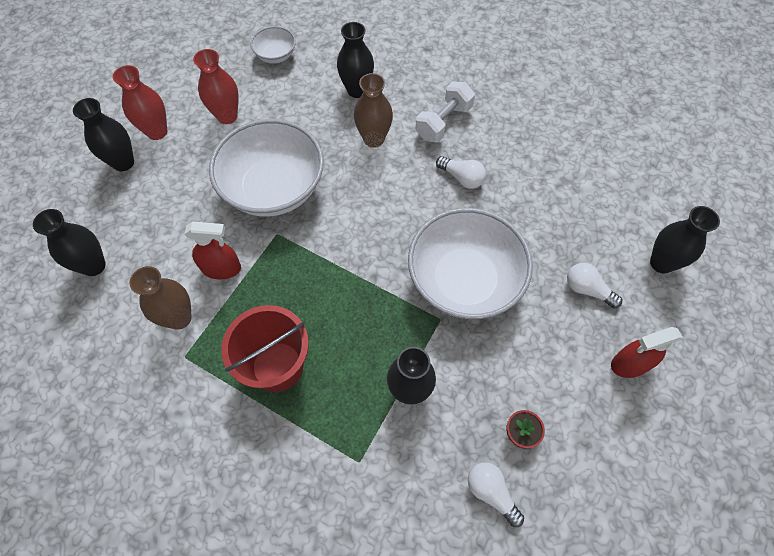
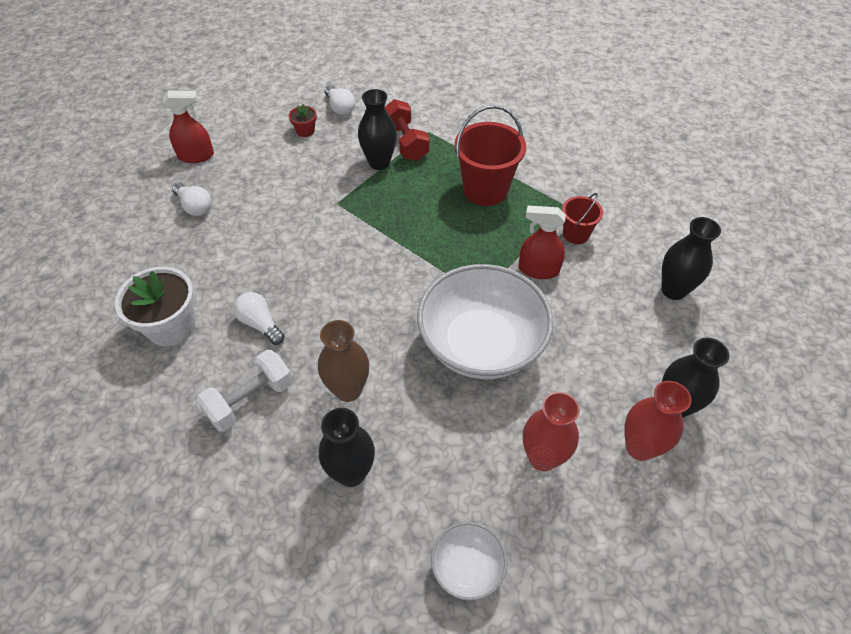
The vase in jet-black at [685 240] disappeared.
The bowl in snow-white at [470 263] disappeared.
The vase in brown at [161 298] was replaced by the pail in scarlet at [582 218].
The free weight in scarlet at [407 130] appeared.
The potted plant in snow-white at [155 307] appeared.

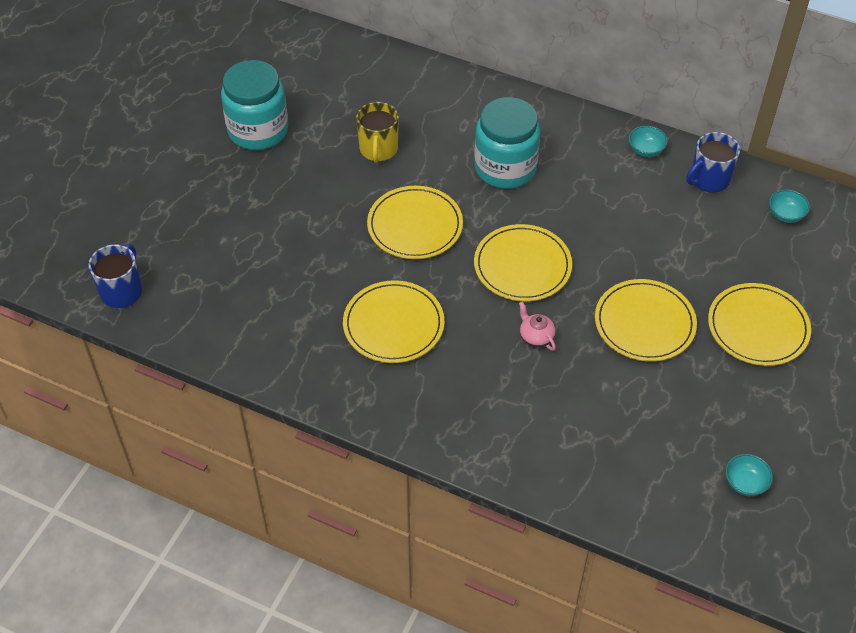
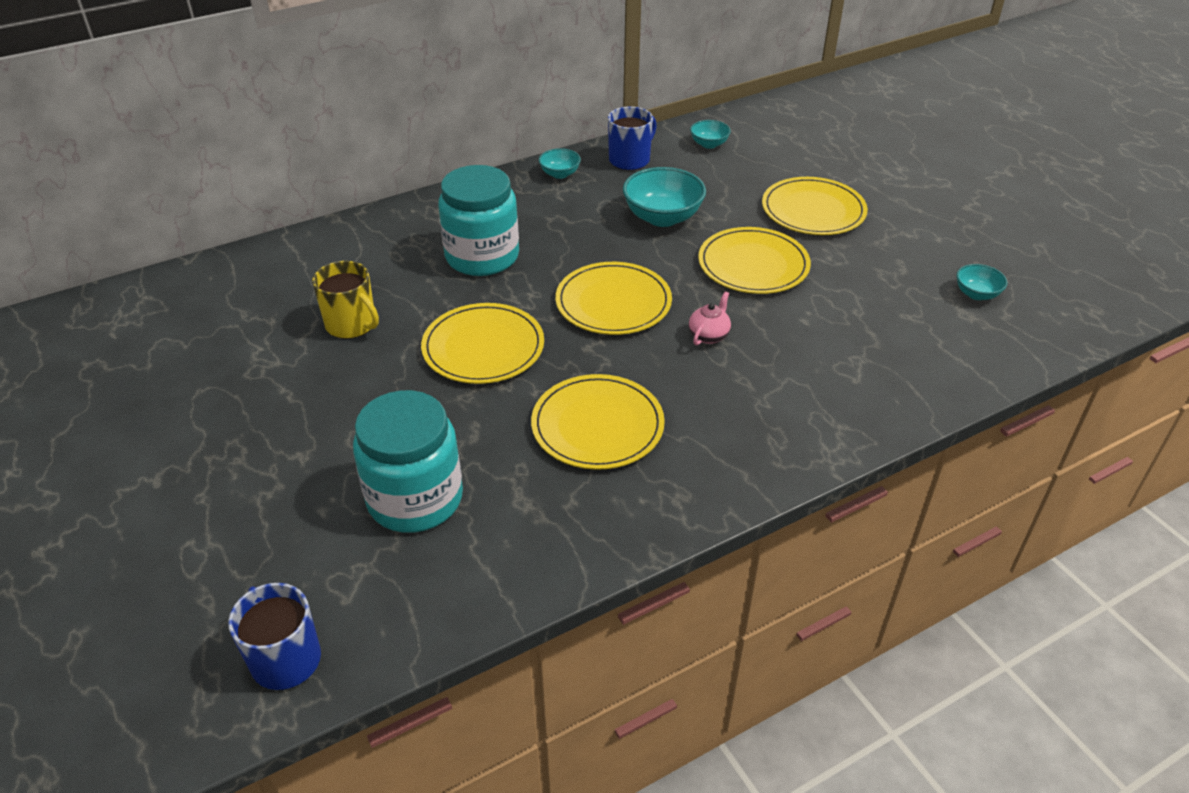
The jar in aqua moved from [254 105] to [408 461].
The mug in royal blue at [713 162] turned 135 degrees counterclockwise.
The tea pot in rose-pink at [537 326] turned 120 degrees clockwise.
The bowl in aqua at [664 197] appeared.

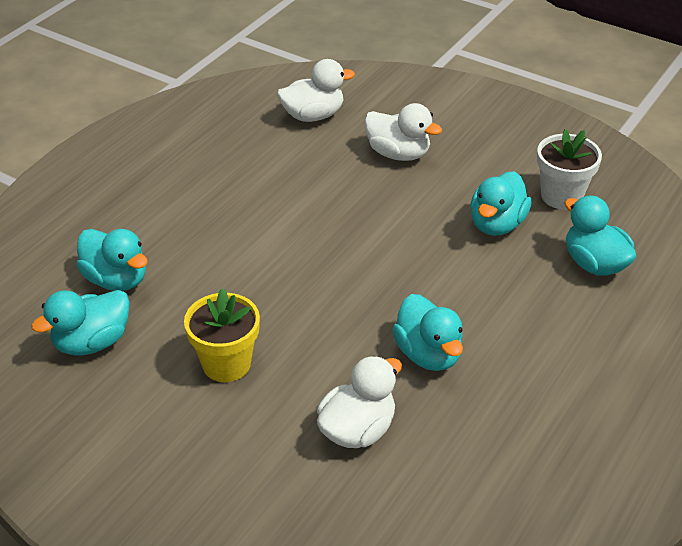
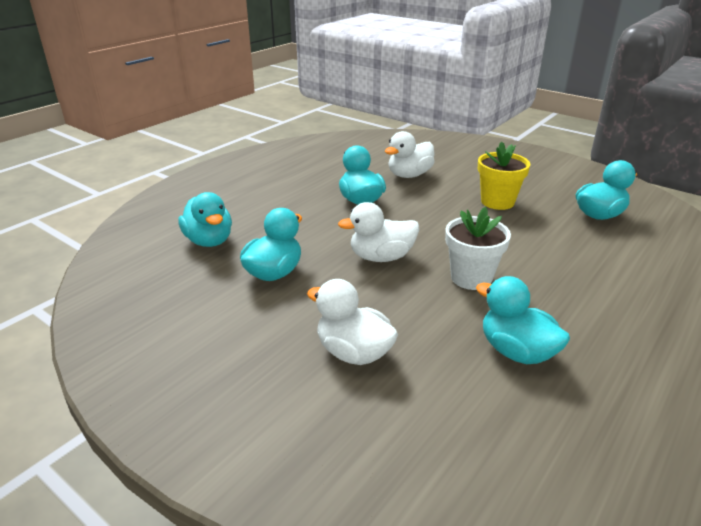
The toy duck in snow-white moved from [316 90] to [378 232].
The potted plant in snow-white moved from [569 169] to [478 248].
The toy duck in aqua moved from [112 260] to [523 320].

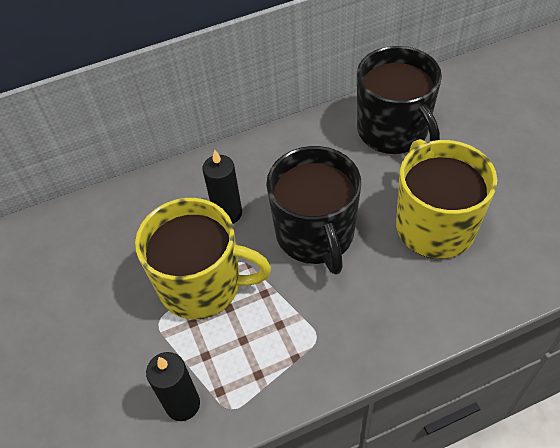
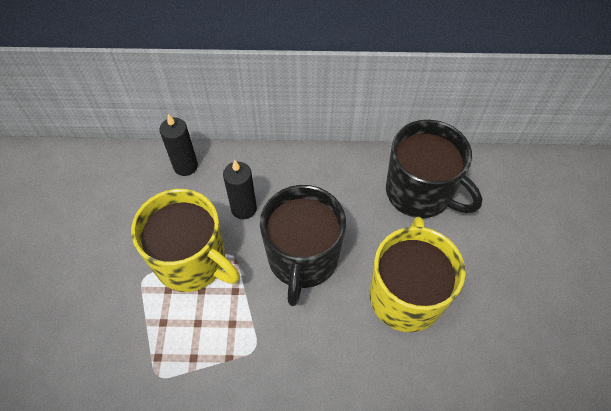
The mug in jet-black at [399 100] turned 45 degrees counterclockwise.
The wax candle in jet-black moved from [173 386] to [178 145].

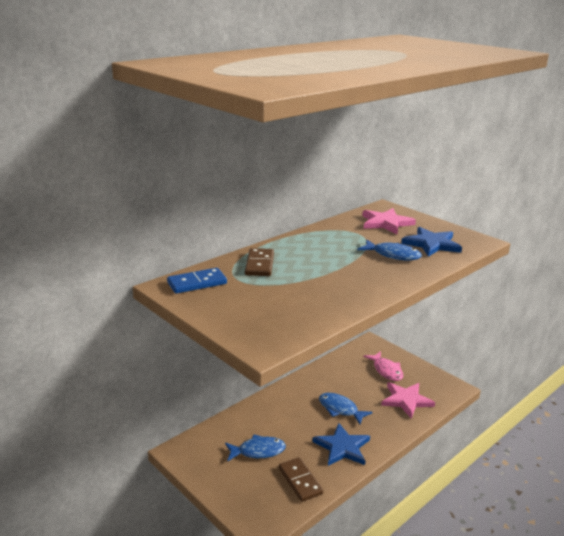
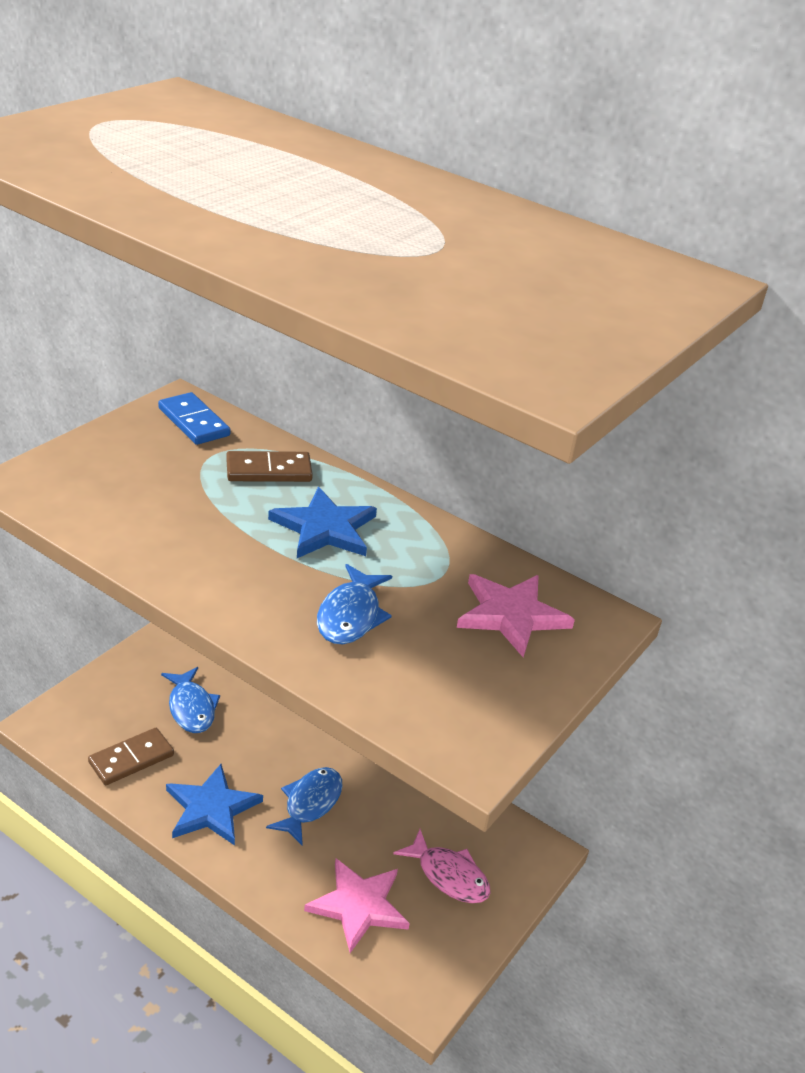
The star shape in royal blue moved from [431 242] to [322 522].
The fish figure in rose-pink at [383 366] turned 105 degrees counterclockwise.

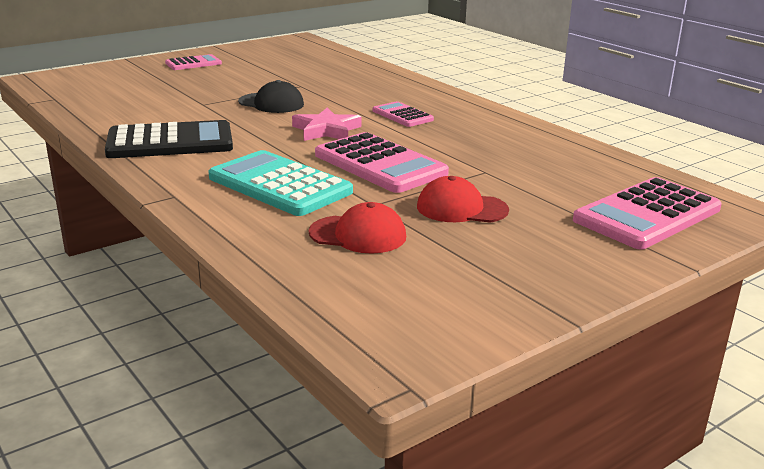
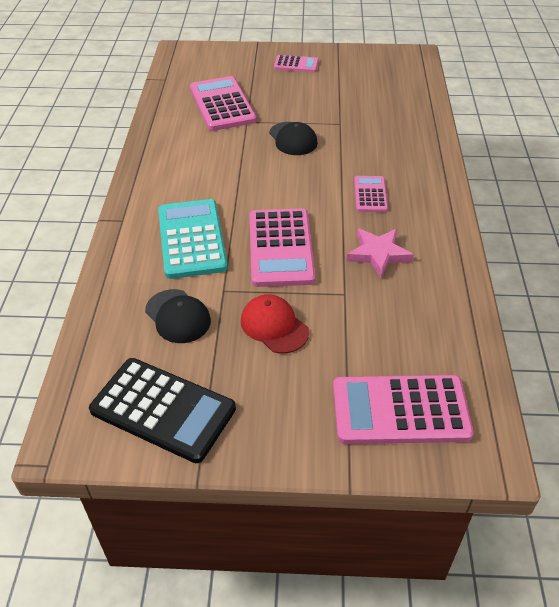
The star shape in rose-pink moved from [326 124] to [380 253].
The adding machine in jet-black moved from [169 139] to [162 410].
The cap in scarlet at [357 228] became the cap in jet-black at [178 316].
The adding machine in rose-pink at [223 103] appeared.

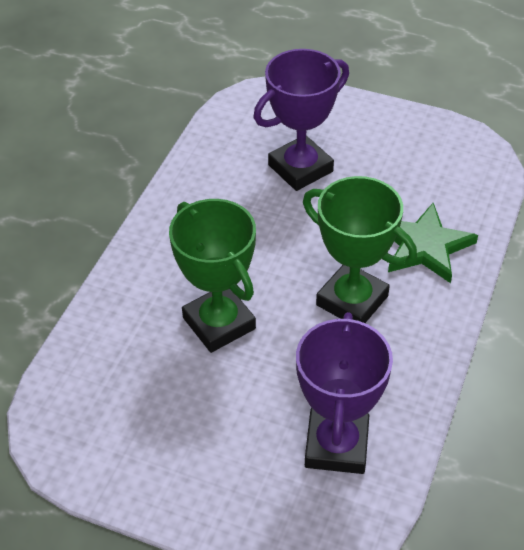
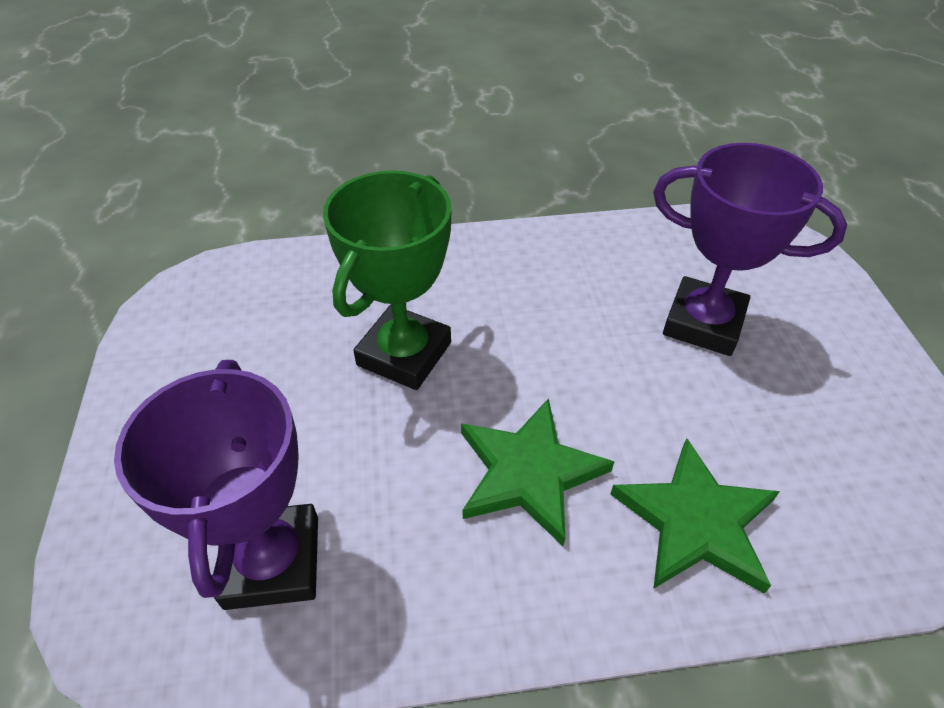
The trophy in emerald at [360 249] was replaced by the star shape in emerald at [537 472].
The trophy in purple at [344 393] turned 75 degrees counterclockwise.

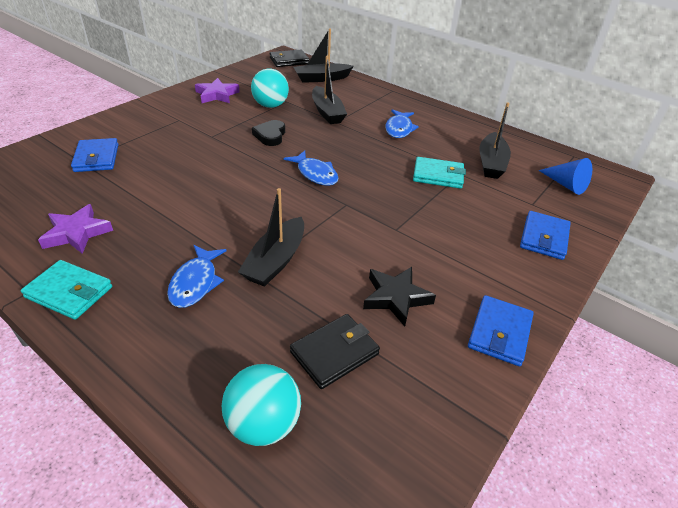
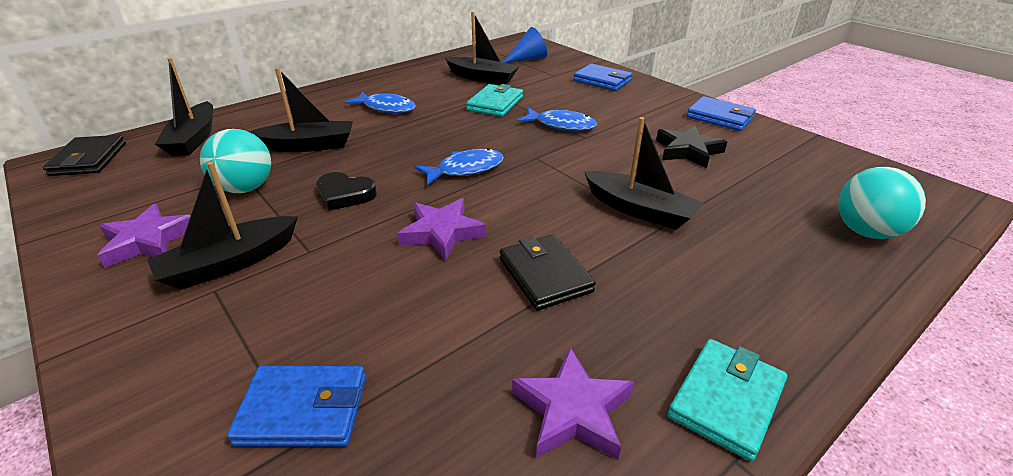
The fish figure in royal blue moved from [196 276] to [557 119].
The card wallet in jet-black moved from [335 351] to [548 272].
The sailboat in jet-black at [222 226] appeared.
The star shape in purple at [442 229] appeared.

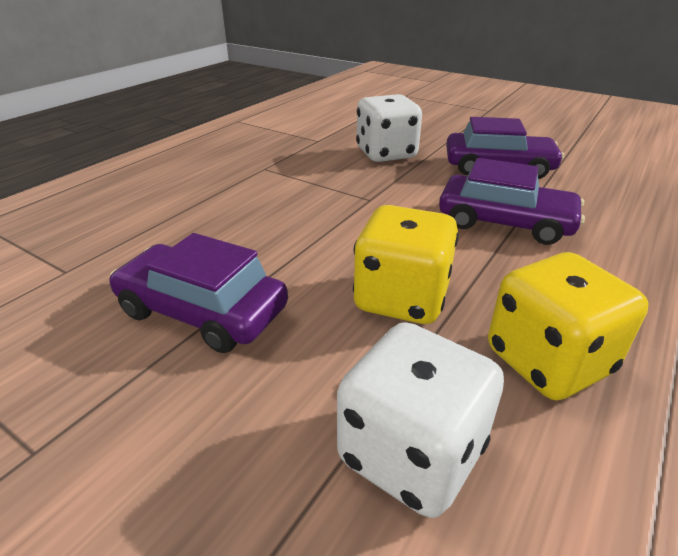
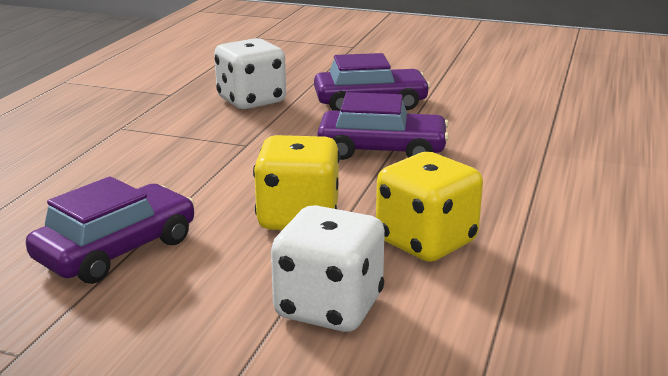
The automobile in purple at [198 293] turned 120 degrees clockwise.

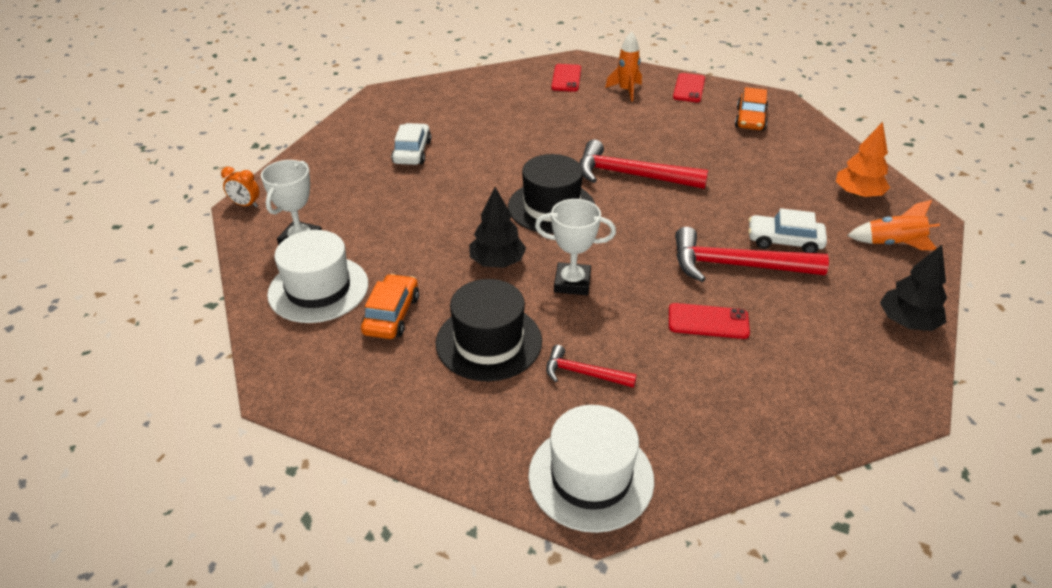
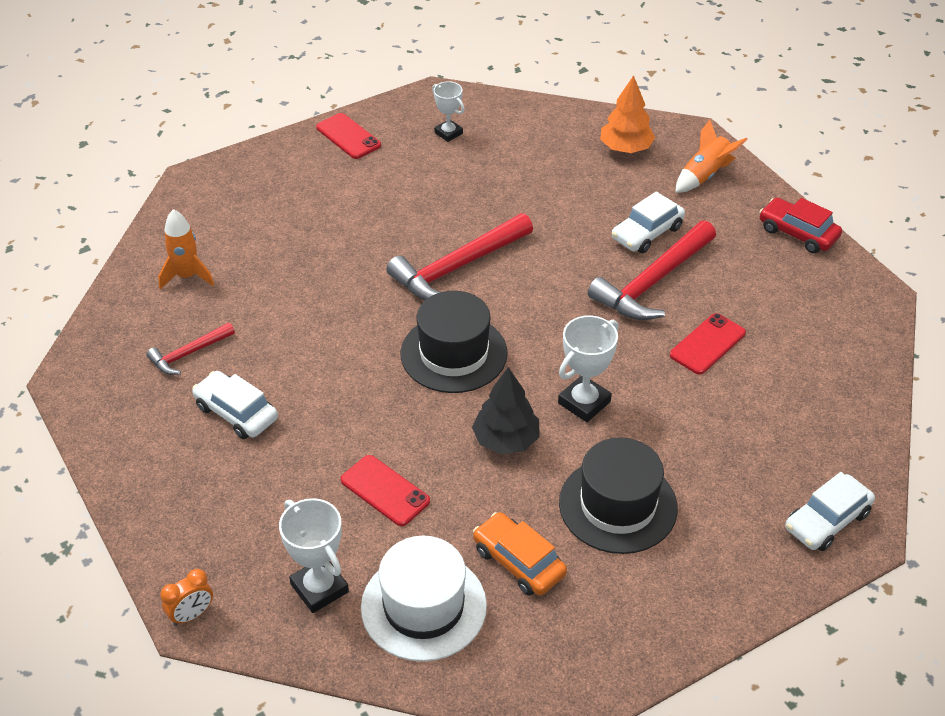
The rocket in bright orange moved from [623 66] to [186 249].
The smartphone in scarlet moved from [566 78] to [385 490].
The automobile in bright orange at [751 109] was replaced by the trophy in snow-white at [448 111].
The fir tree in jet-black at [913 288] was replaced by the automobile in scarlet at [800 225].
The claw hammer in scarlet moved from [591 366] to [191 348].
The top hat in snow-white at [591 469] was replaced by the automobile in snow-white at [830 511].

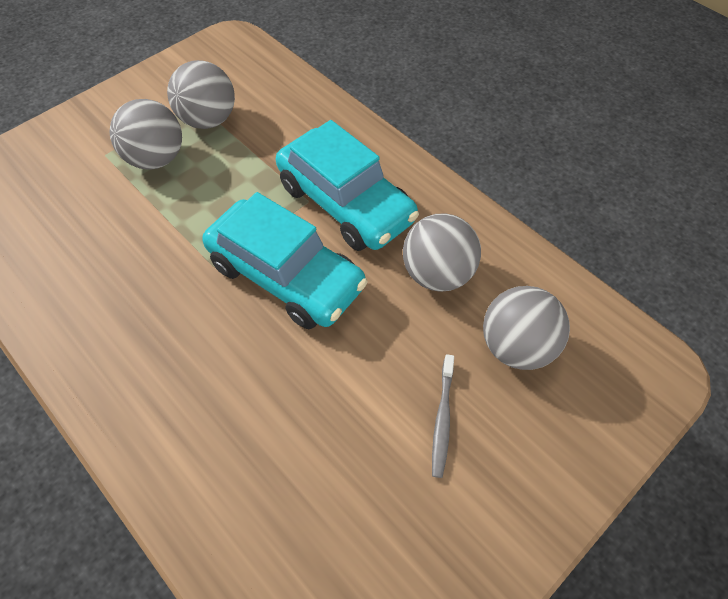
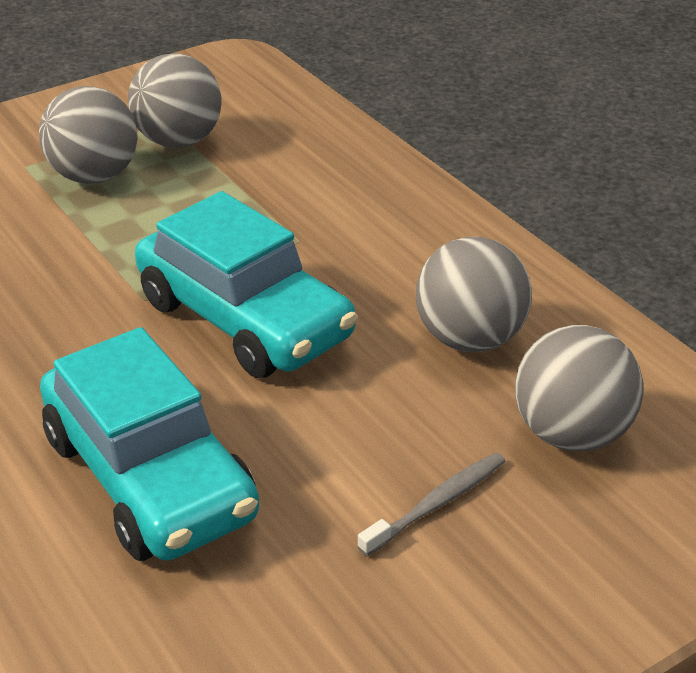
The automobile in aqua moved from [347 185] to [149 444].
The tooth brush in ash-grey at [443 416] turned 150 degrees counterclockwise.

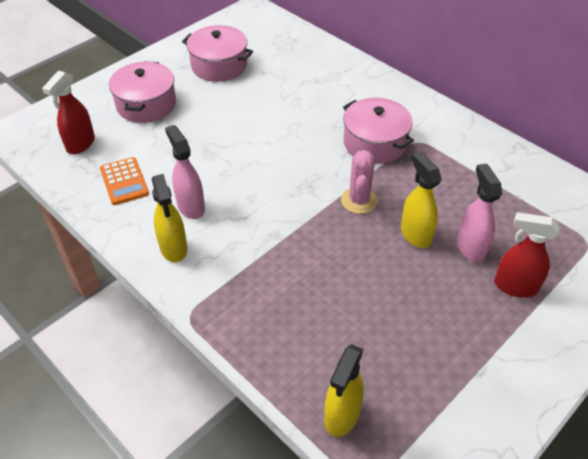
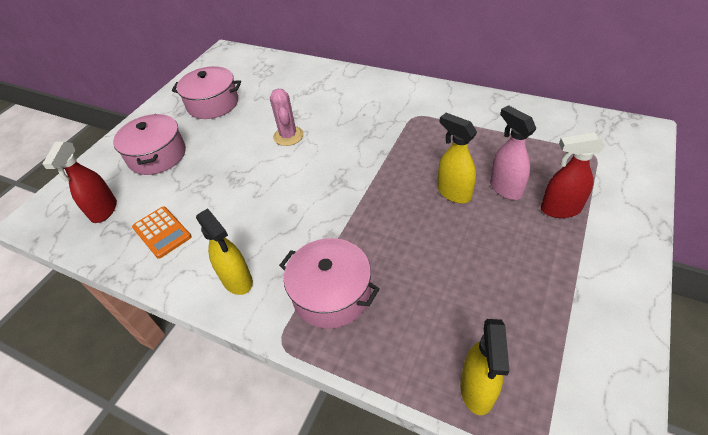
The cooking pot in rose-pink moved from [378 131] to [329 283].
The spray bottle in rose-pink at [185 172] disappeared.
The saguaro cactus in rose-pink moved from [359 182] to [287 117].

